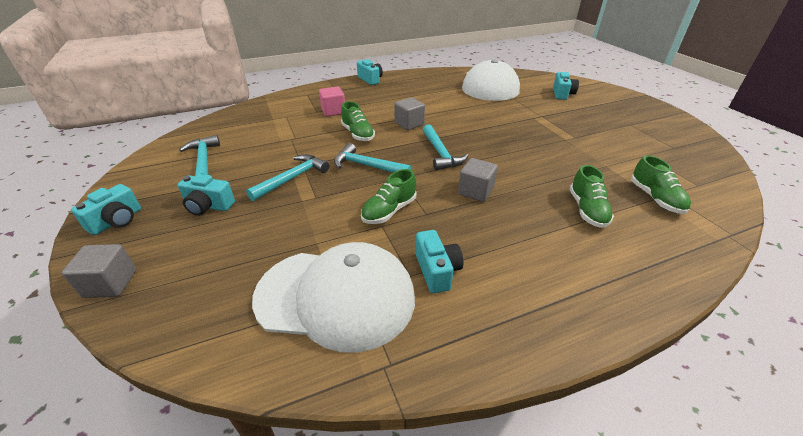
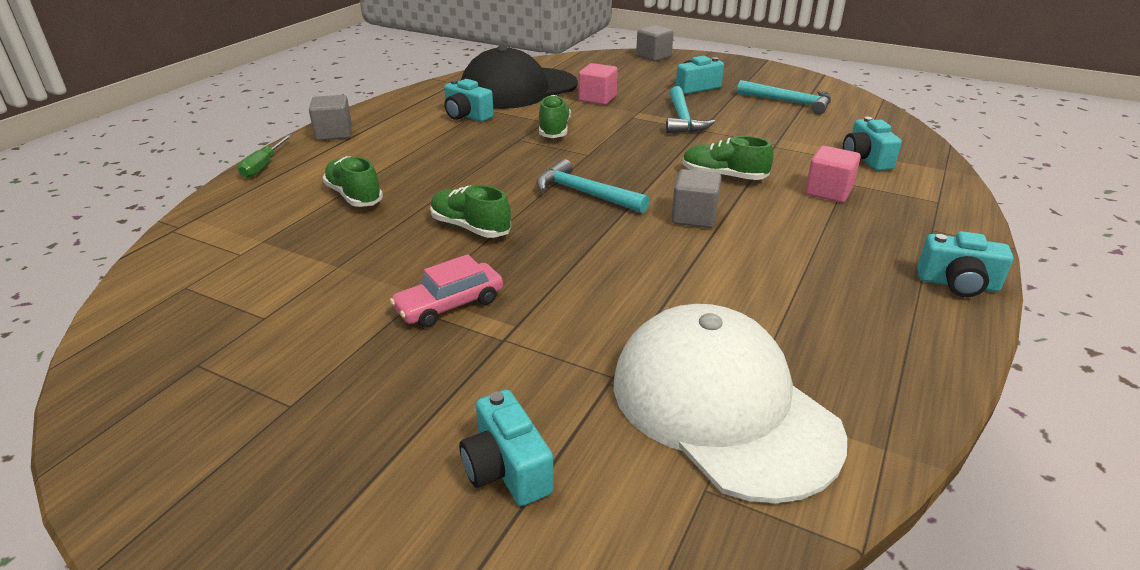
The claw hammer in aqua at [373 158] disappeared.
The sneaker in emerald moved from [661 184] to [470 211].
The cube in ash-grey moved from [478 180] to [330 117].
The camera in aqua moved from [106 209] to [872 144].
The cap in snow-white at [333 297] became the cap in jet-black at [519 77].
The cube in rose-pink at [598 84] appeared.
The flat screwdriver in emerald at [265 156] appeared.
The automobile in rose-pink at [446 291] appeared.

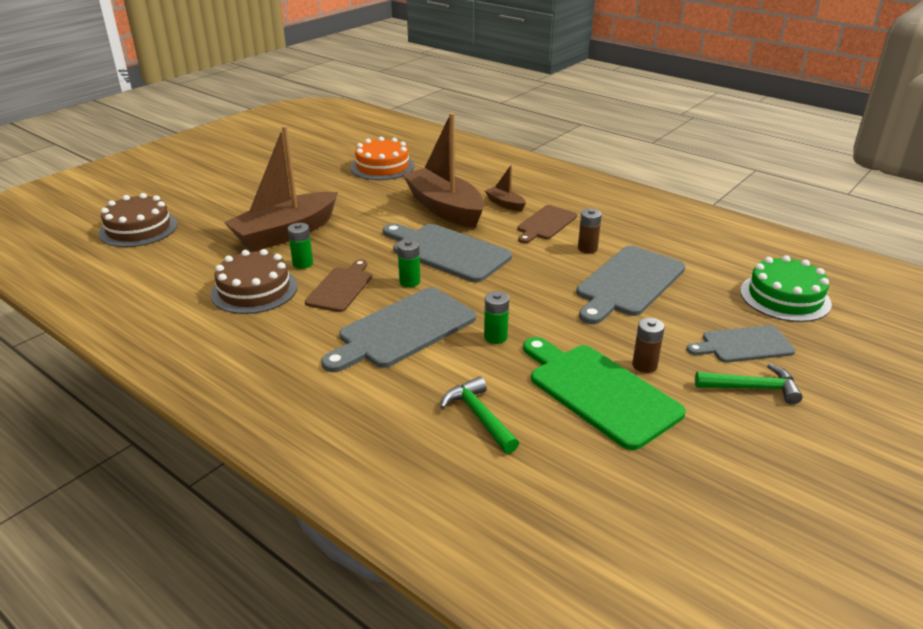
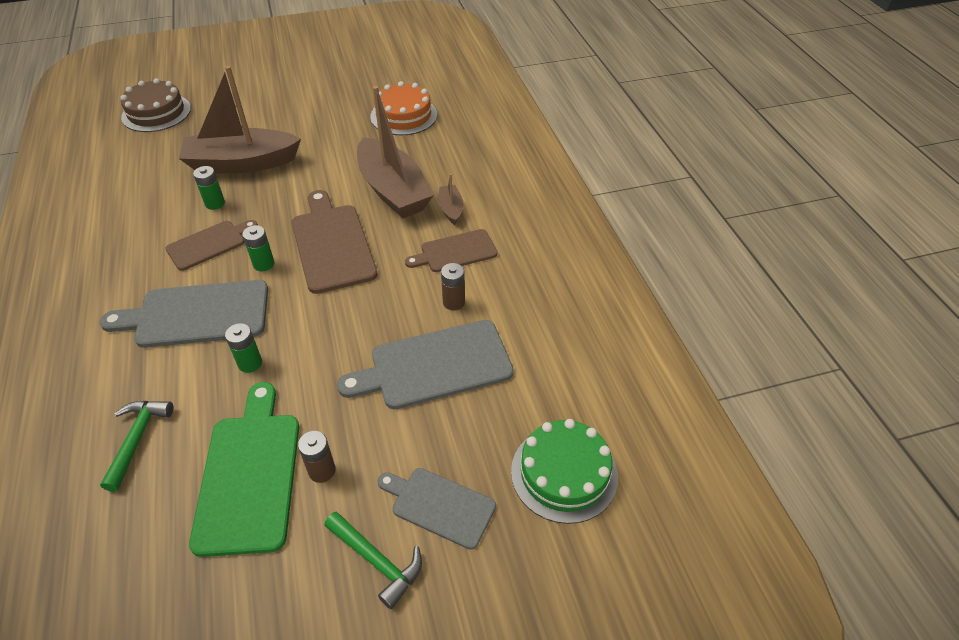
The sailboat in brown at [443 170] turned 150 degrees clockwise.
The chopping board in ash-grey at [447 252] became the chopping board in brown at [334 242].
The gateau in brown at [254 281] disappeared.

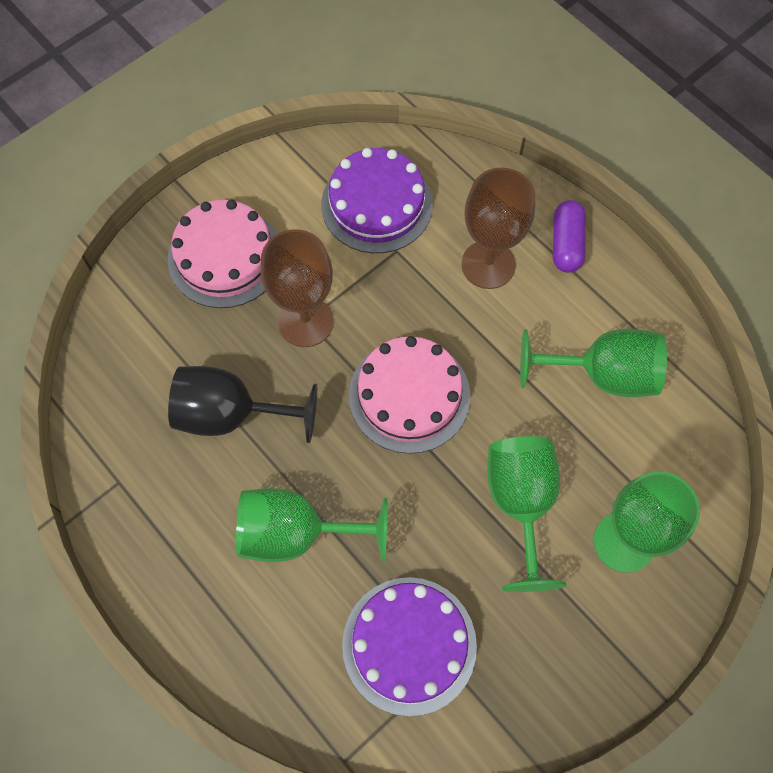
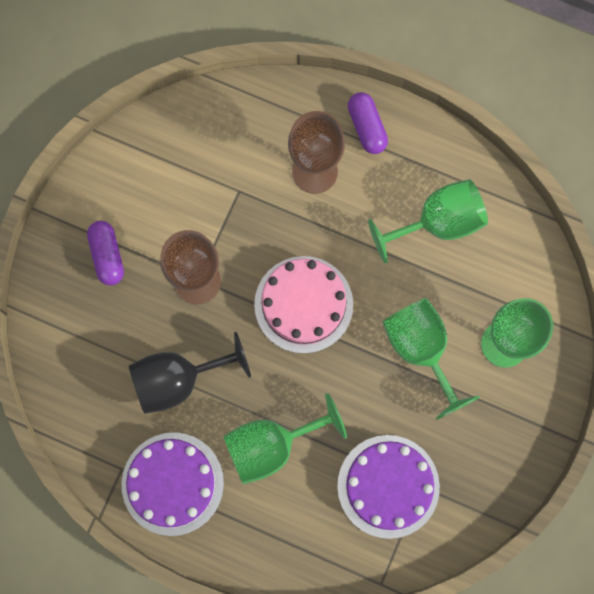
The gateau in purple moved from [377 200] to [172 484].
The gateau in rose-pink at [222 254] was replaced by the capsule in purple at [105 253].

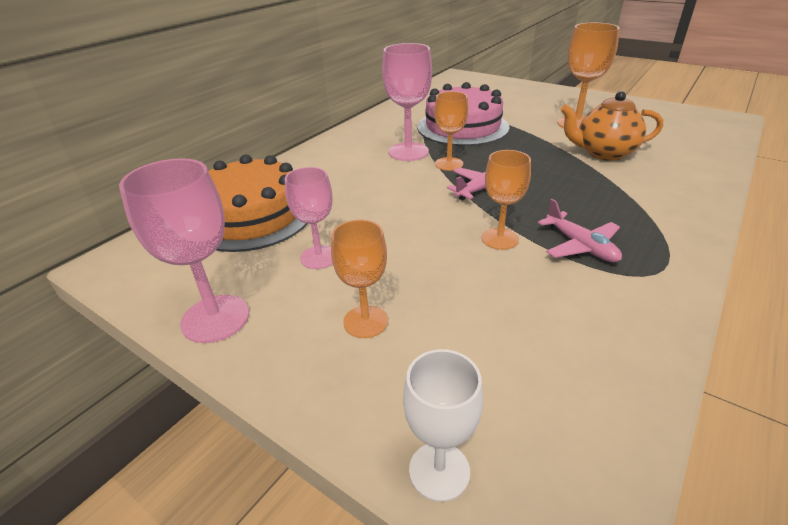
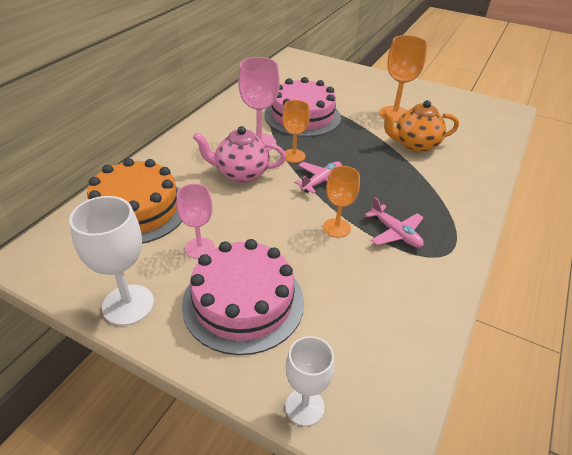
The goblet in rose-pink at [184 250] became the goblet in snow-white at [111 261].
The goblet in bright orange at [359 278] was replaced by the gateau in rose-pink at [243 297].
The tea pot in rose-pink at [239 154] appeared.

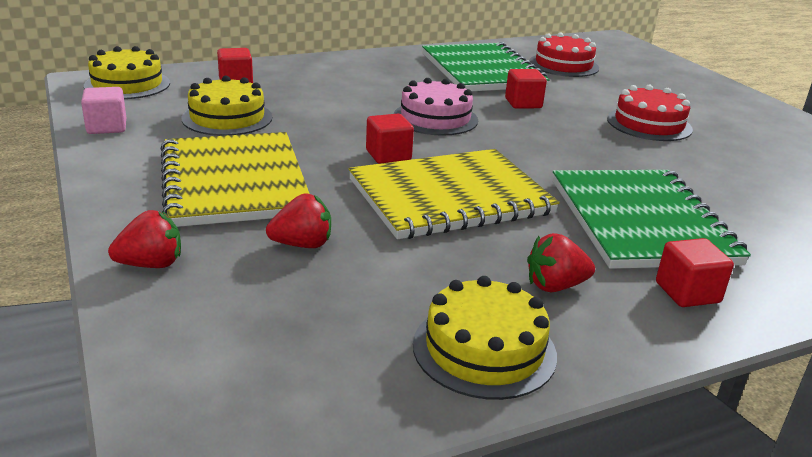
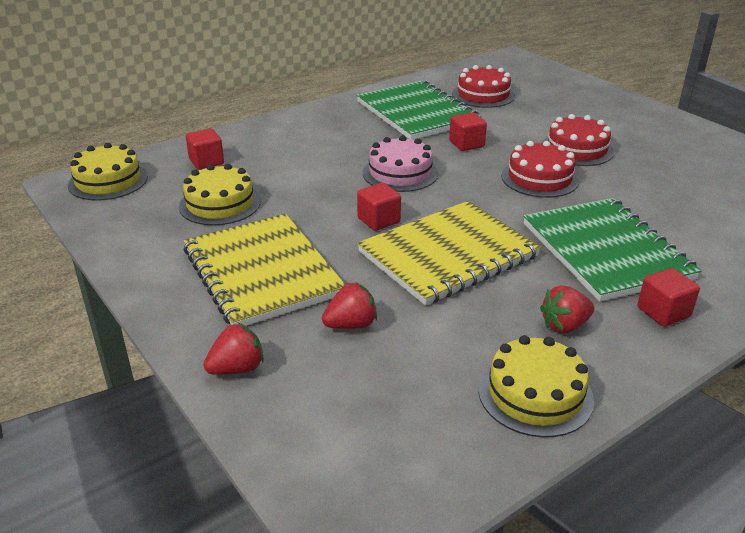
The cube in rose-pink at [103 110] disappeared.
The gateau in scarlet at [540 169] appeared.

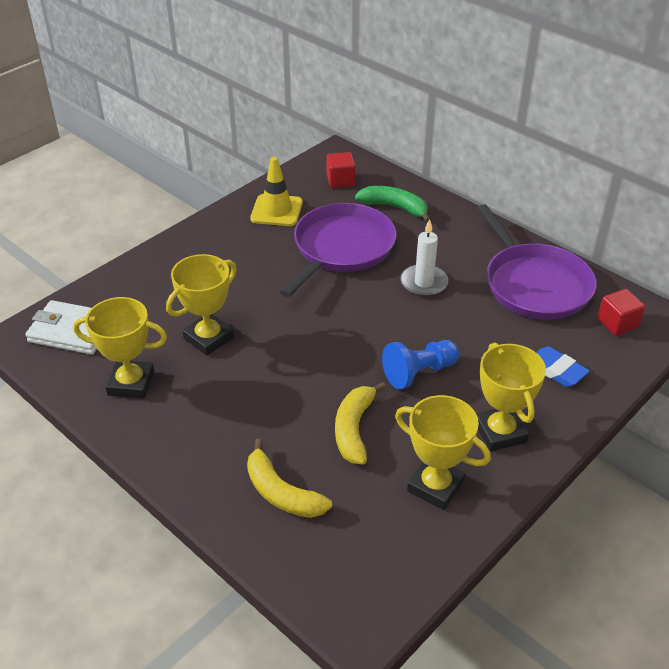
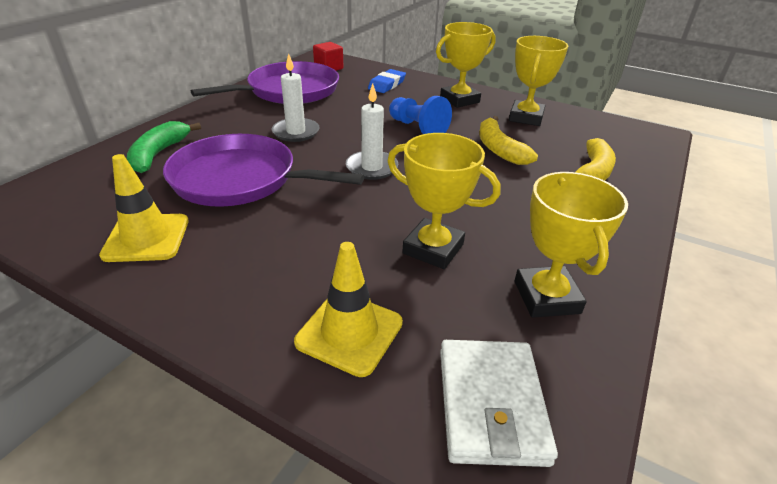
The cube in scarlet at [340 170] disappeared.
The banana fruit in golden at [360 423] turned 75 degrees clockwise.
The wax candle in snow-white at [372 131] appeared.
The safety cone in golden at [348 309] appeared.

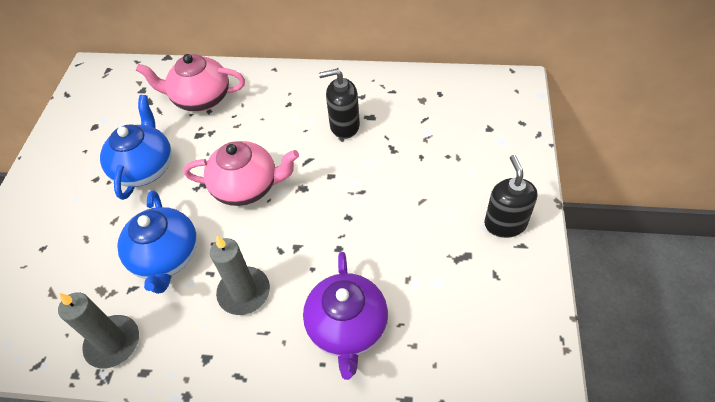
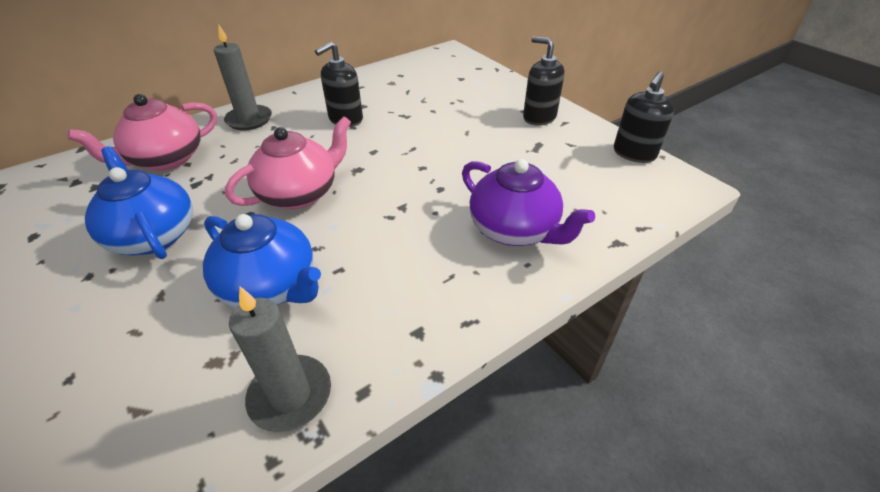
The wax candle in ash-grey moved from [240 275] to [243 77].
The soap pump in jet-black at [644 117] appeared.

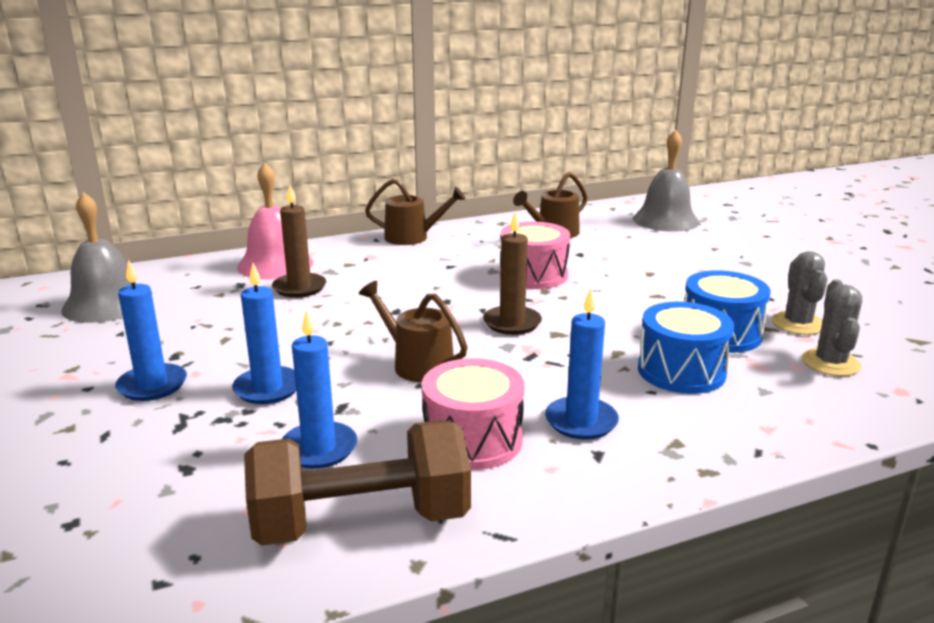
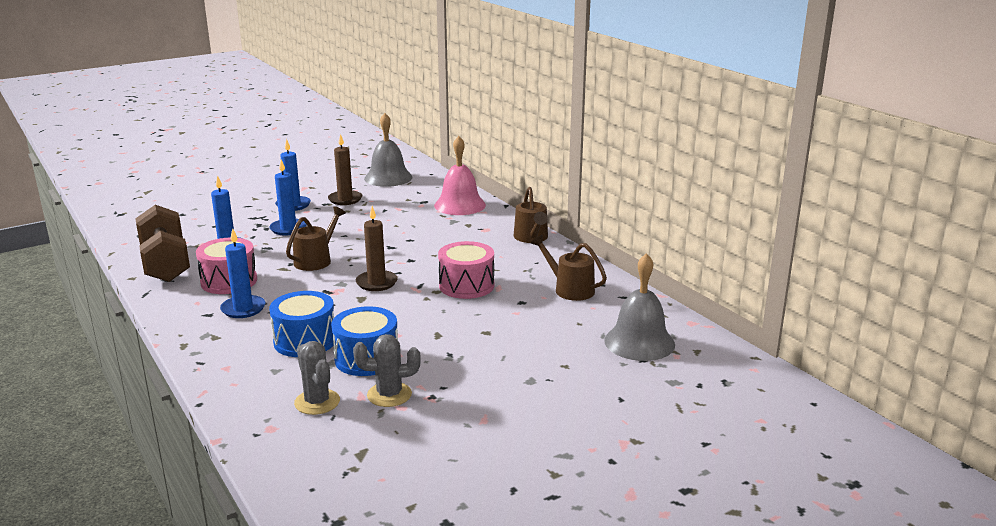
The wax candle in brown moved from [299 241] to [345 169].
The saguaro cactus in ash-grey at [832 327] turned 60 degrees clockwise.

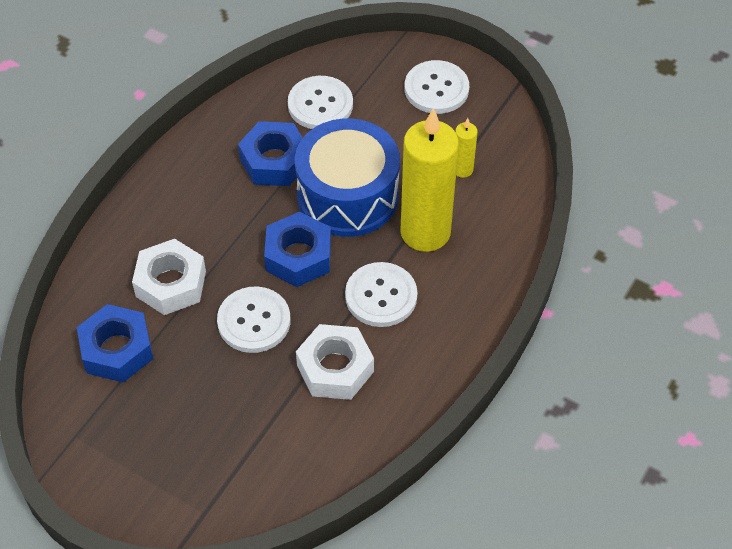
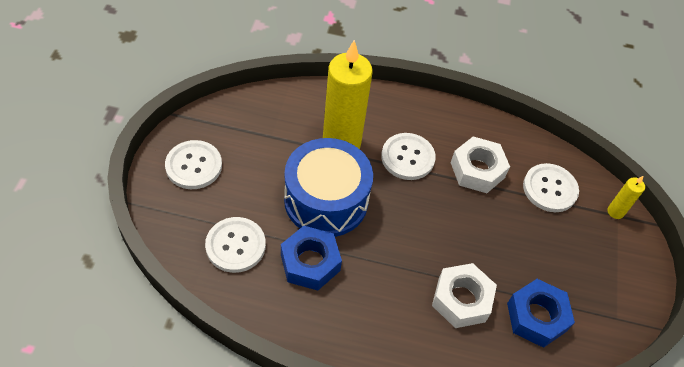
The wax candle in golden moved from [466 148] to [626 197].
The nut in royal blue at [297 249] disappeared.
The sewing button in snow-white moved from [253 320] to [551 187].

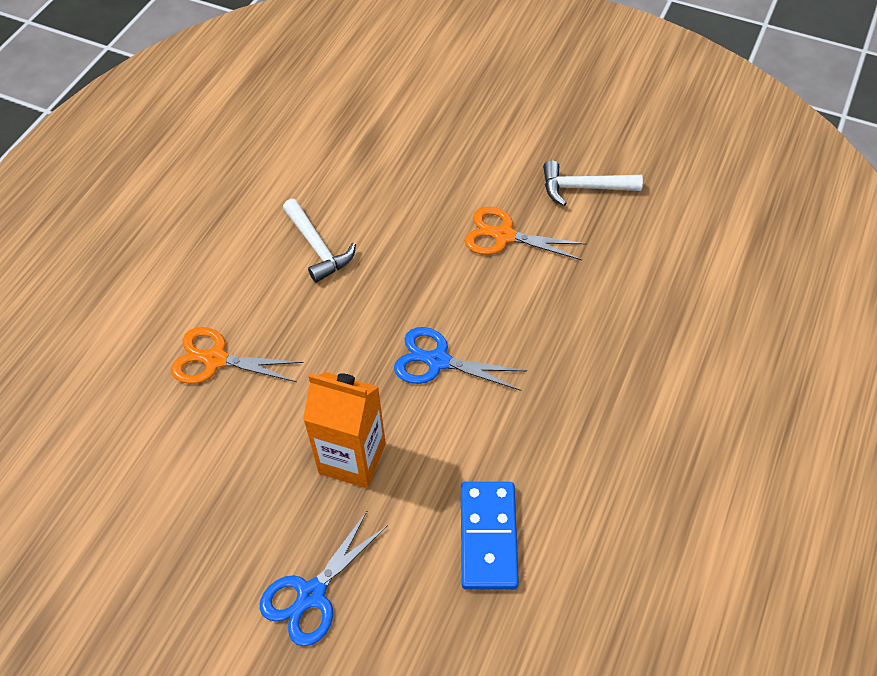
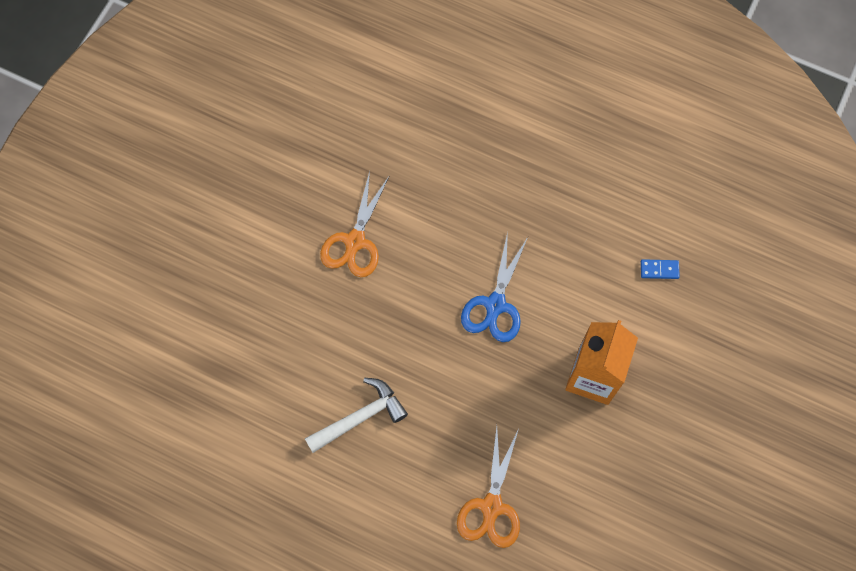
The claw hammer in snow-white at [593 183] disappeared.
The domino in royal blue at [490 536] changed to 0.44 times the size.
The shears in royal blue at [324 578] disappeared.

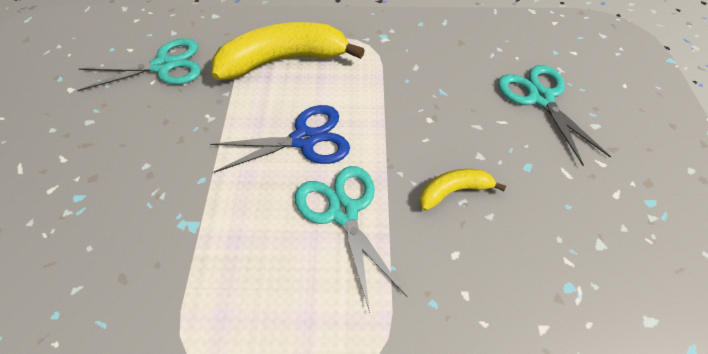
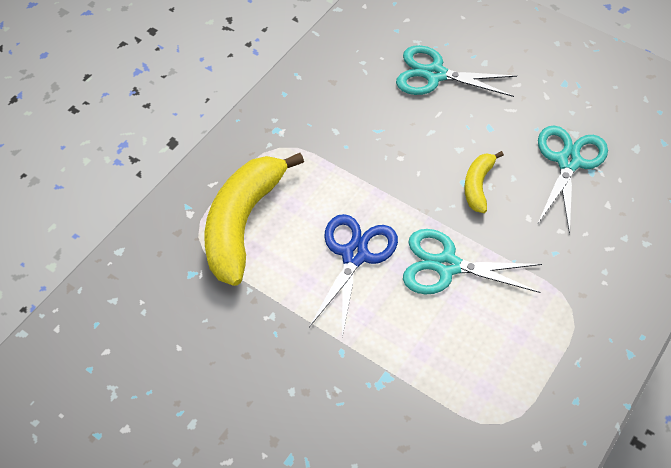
The shears in aqua moved from [139 64] to [573 179].

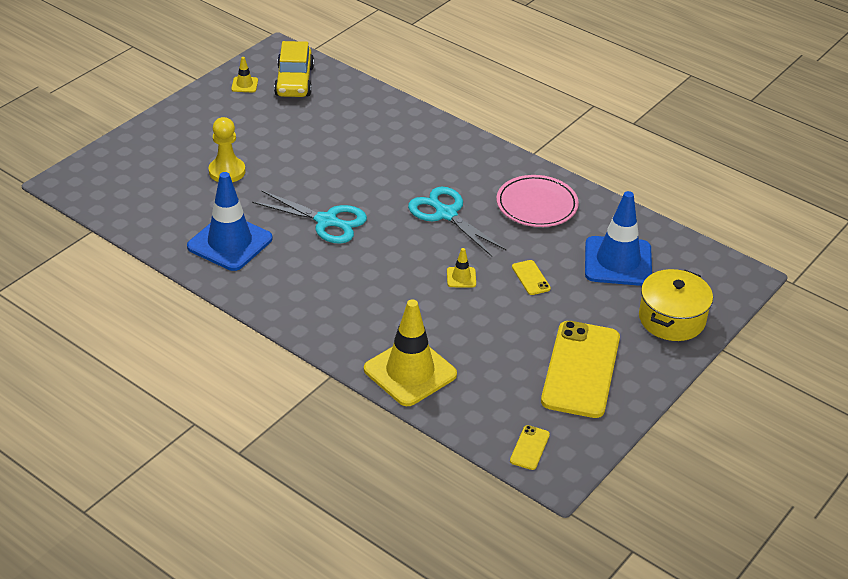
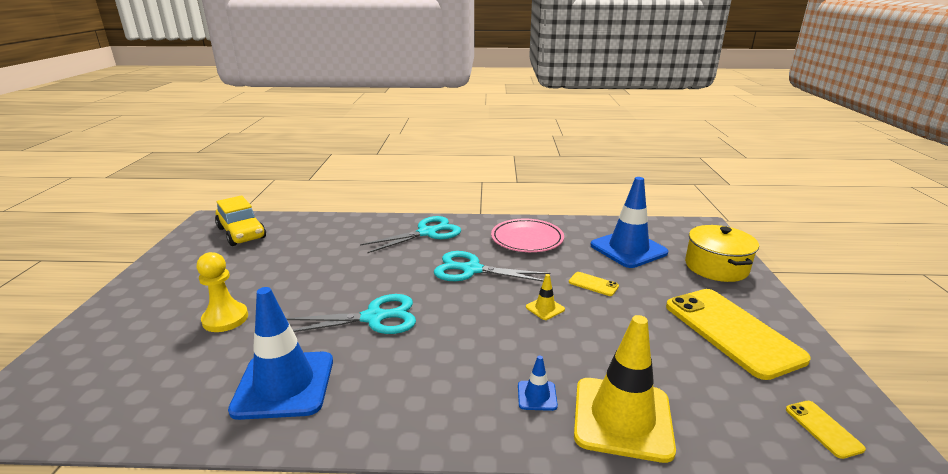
The safety cone in golden at [244 74] disappeared.
The shears in aqua at [410 234] appeared.
The safety cone in royal blue at [538 383] appeared.

